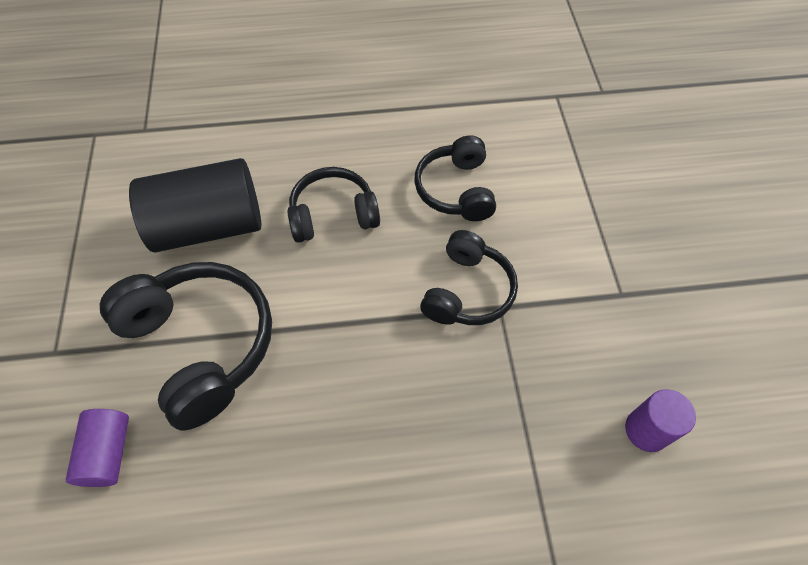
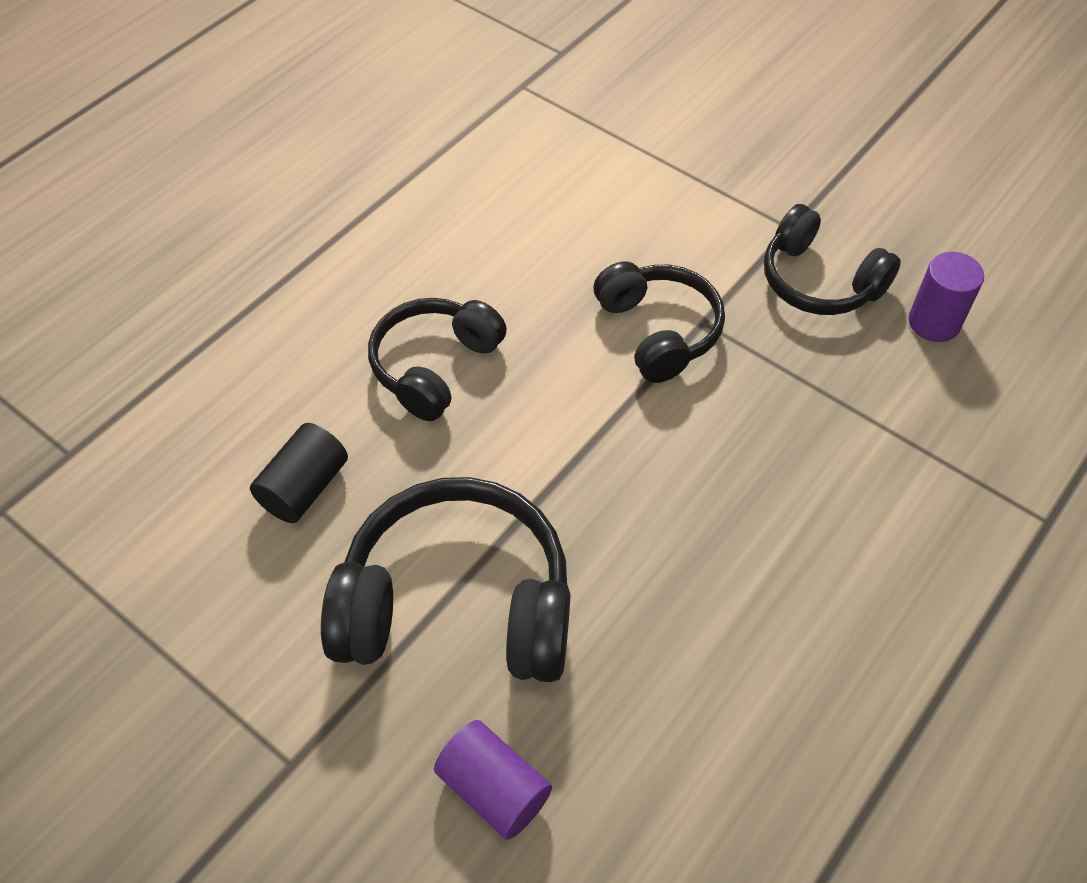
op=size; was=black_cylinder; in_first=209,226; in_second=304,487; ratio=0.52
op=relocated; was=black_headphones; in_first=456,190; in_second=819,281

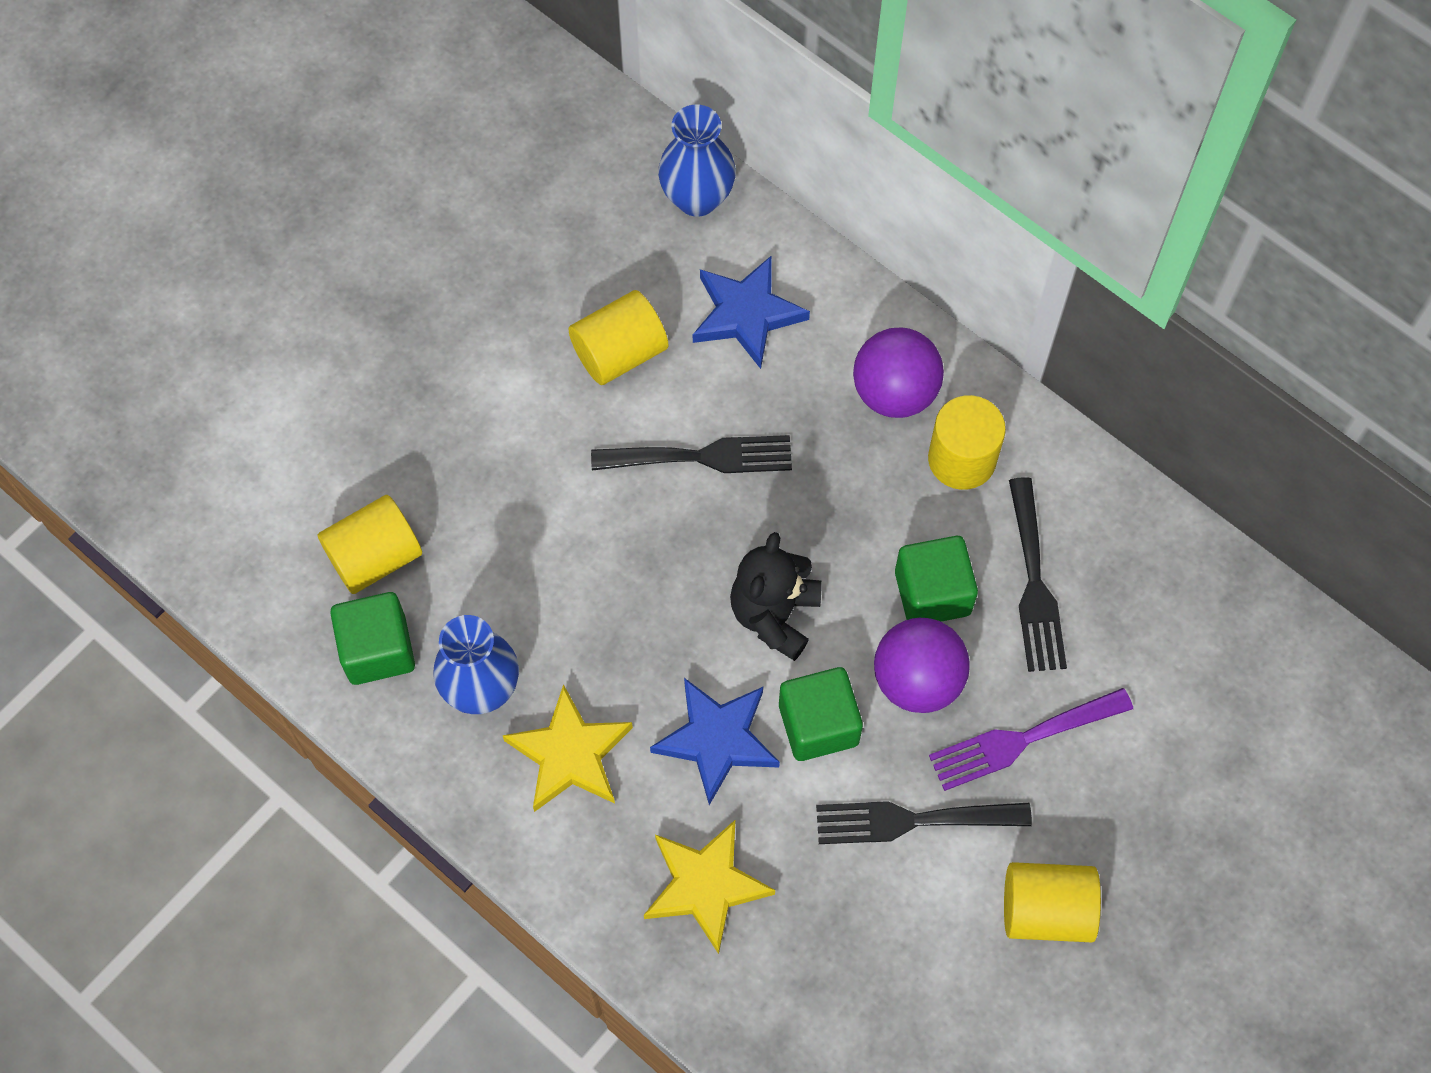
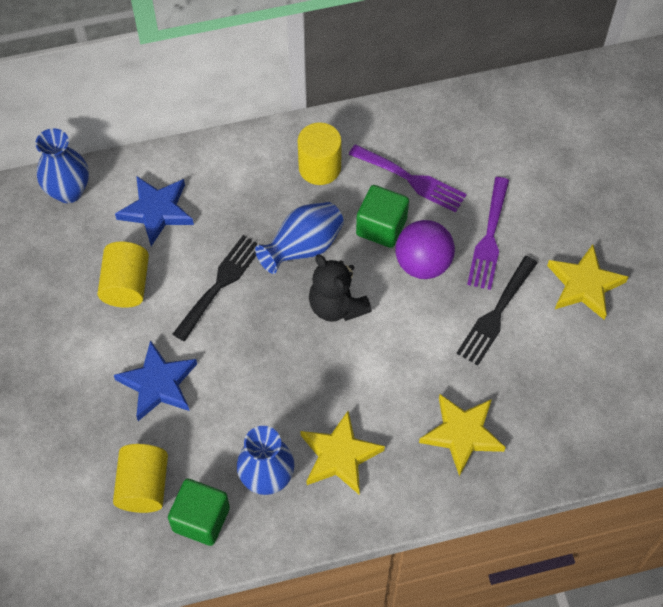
op=relocated; was=blue_star; in_first=717,739; in_second=158,384
op=appeared; now=blue_vase; in_second=303,248
op=colour; was=black_fork; now=purple_fork; in_first=1034,584; in_second=411,180
op=exchanged; was=yellow_cylinder; now=yellow_star; in_first=1046,910; in_second=584,285
op=missing; was=green_cube; in_first=818,724
op=missing; was=purple_ball; in_first=894,392

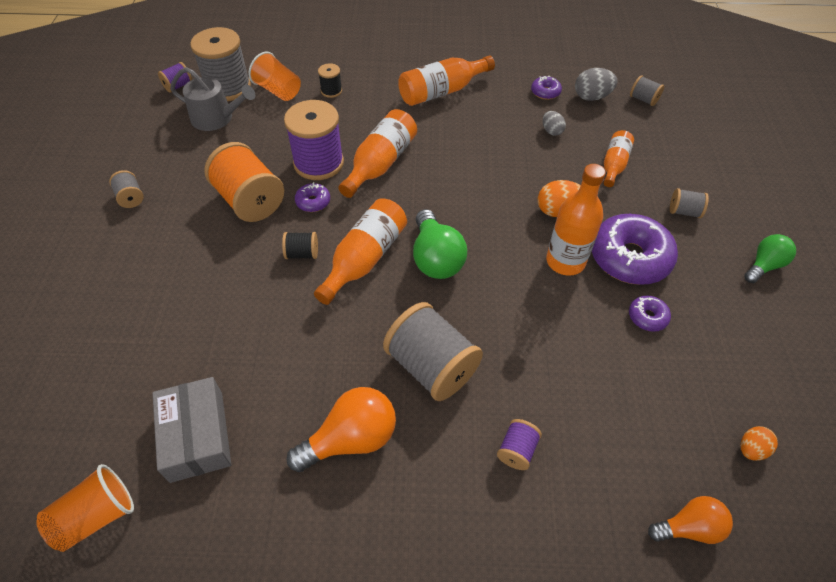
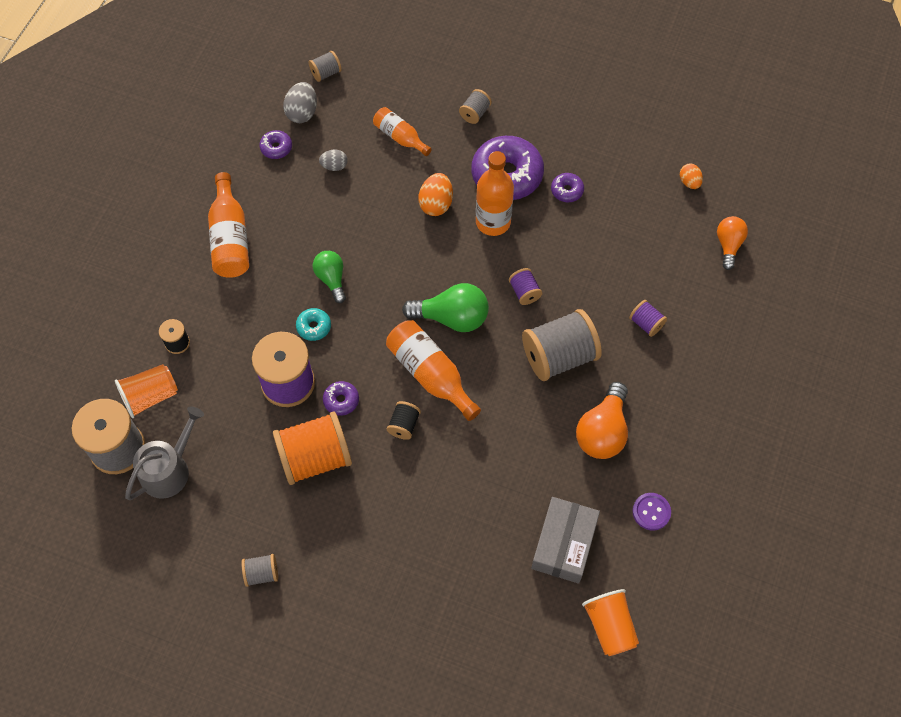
op=exchanged; was=orange_bottle; now=turquoise_donut; in_first=380,163; in_second=314,327
op=relocated; was=green_light_bulb; in_first=764,265; in_second=331,279
op=relocated; was=purple_spool; in_first=178,86; in_second=524,292
op=spun; was=grey_box; in_first=196,436; in_second=564,544; clockwise=-75
op=spun; was=orange_light_bulb; in_first=351,439; in_second=602,431; clockwise=-150
op=appeared; now=purple_button; in_second=651,512

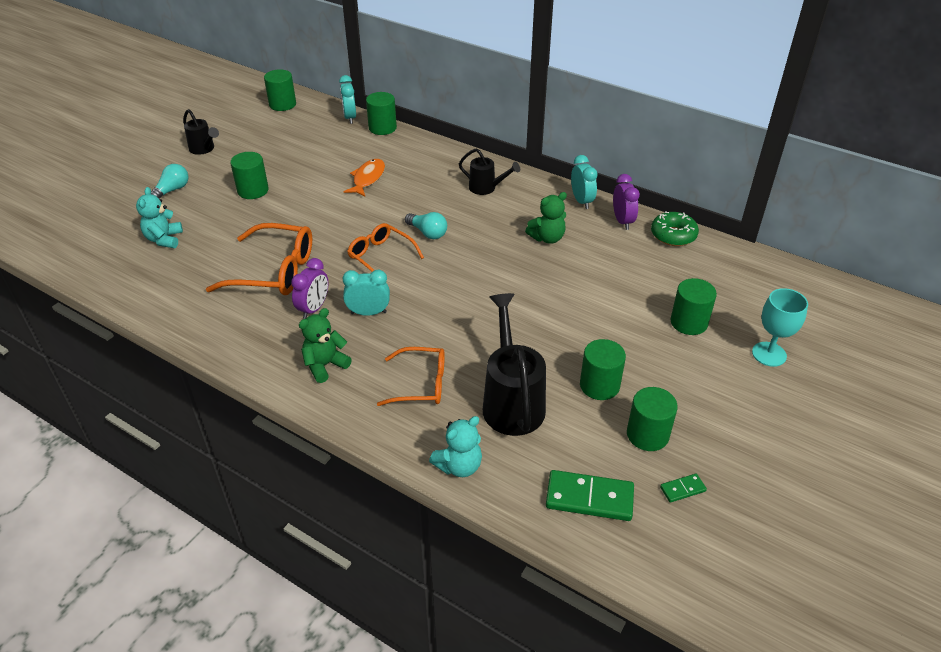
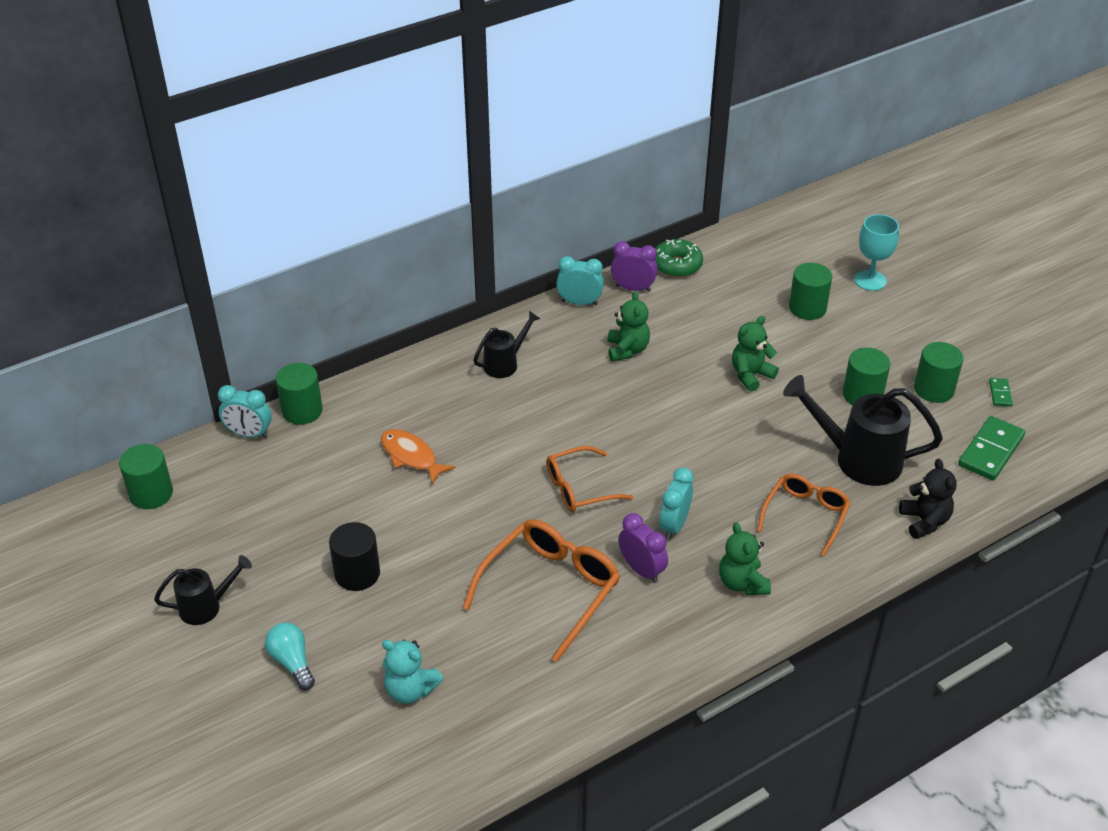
op=colour; was=green_cylinder; now=black_cylinder; in_first=253,190; in_second=357,574
op=appeared; now=green_teddy_bear; in_second=751,375
op=colour; was=turquoise_teddy_bear; now=black_teddy_bear; in_first=459,466; in_second=924,521
op=missing; was=turquoise_light_bulb; in_first=427,233

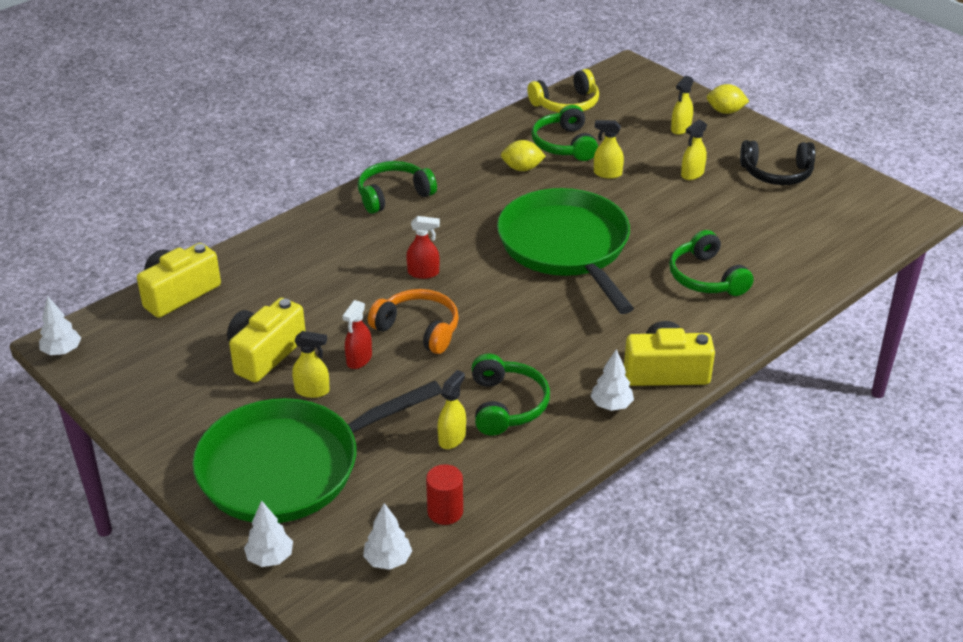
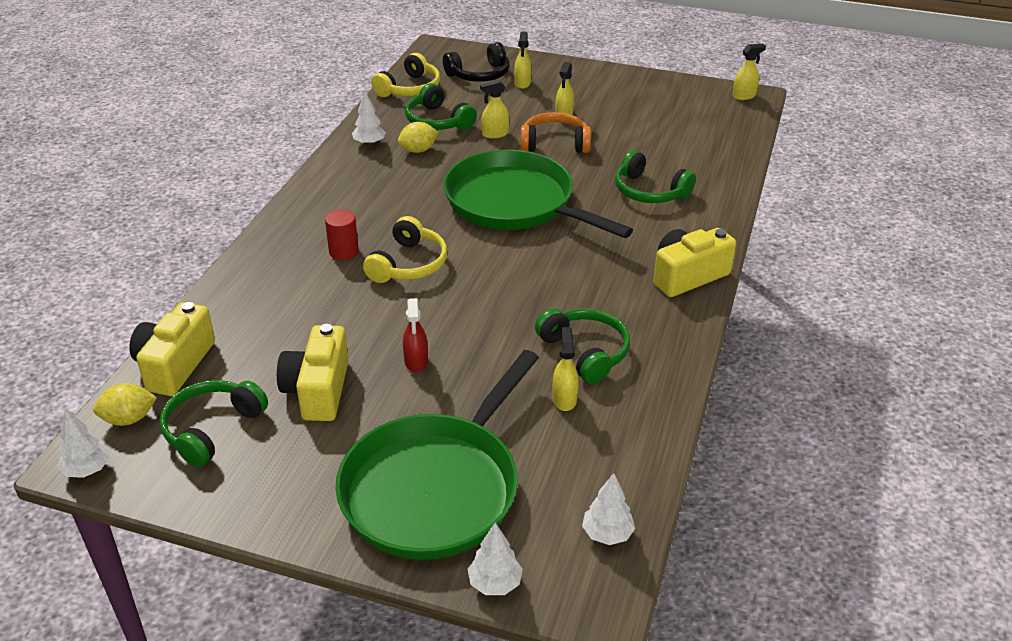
op=relocated; was=yellow_lemon; in_first=725,111; in_second=129,419
op=relocated; was=green_headphones; in_first=393,195; in_second=212,429
op=relocated; was=red_cylinder; in_first=445,512; in_second=343,252
op=relocated; was=white_tree; in_first=611,405; in_second=369,143
op=exchanged; was=red_spray_bottle; now=yellow_headphones; in_first=423,273; in_second=408,264
op=relocated; was=black_headphones; in_first=777,173; in_second=479,74
op=relocated; was=orange_headphones; in_first=418,329; in_second=554,143
op=relocated; was=yellow_spray_bottle; in_first=312,391; in_second=744,96

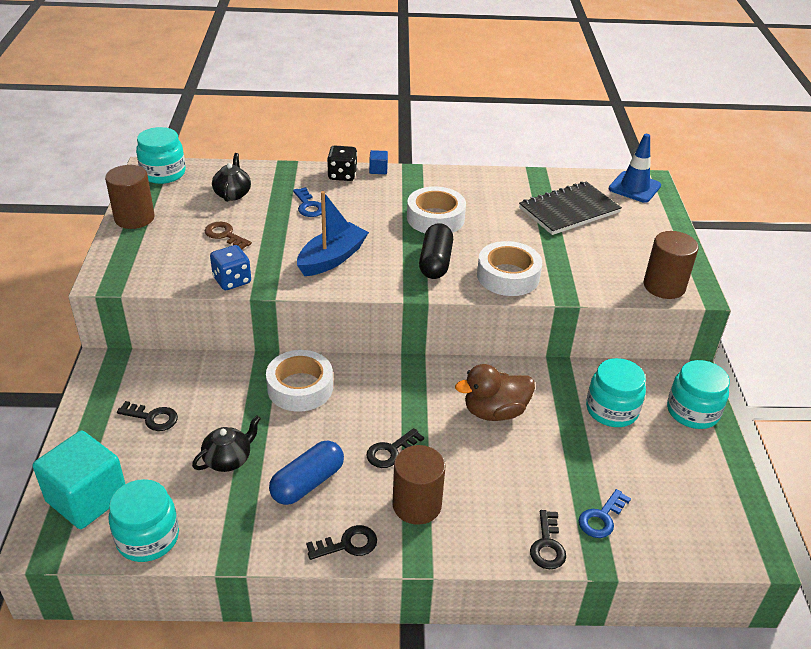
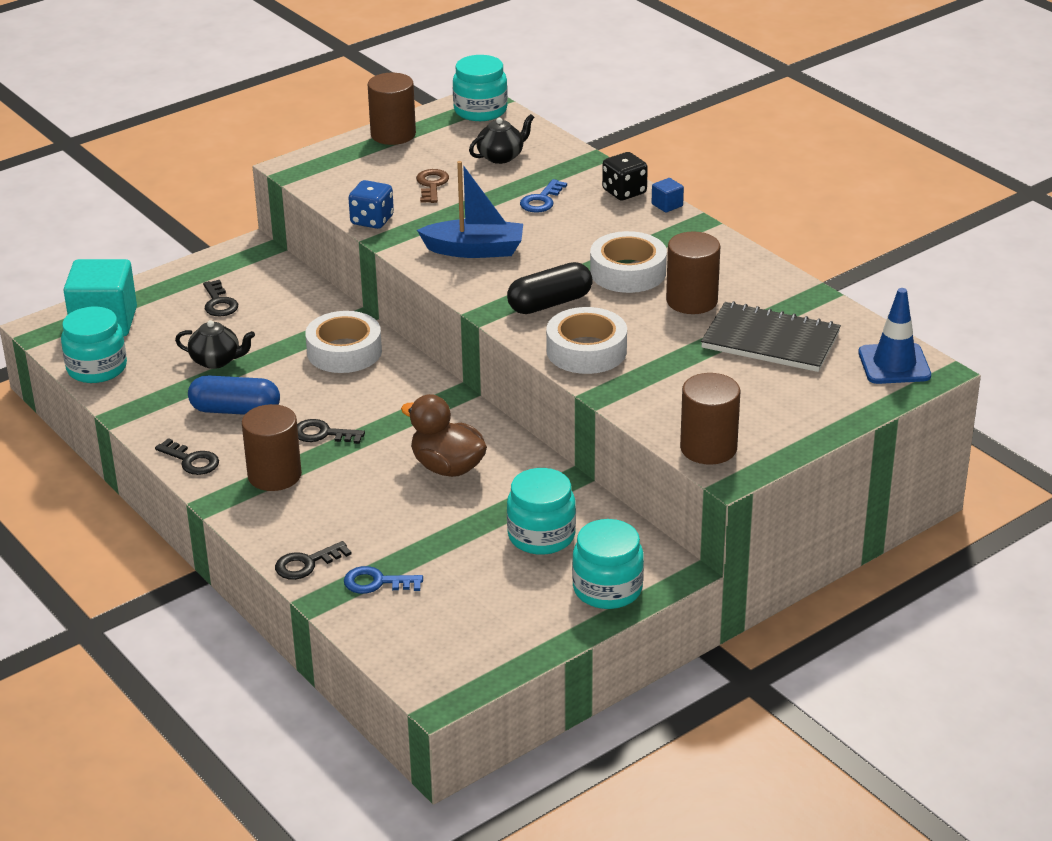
op=appeared; now=brown_cylinder; in_second=691,301

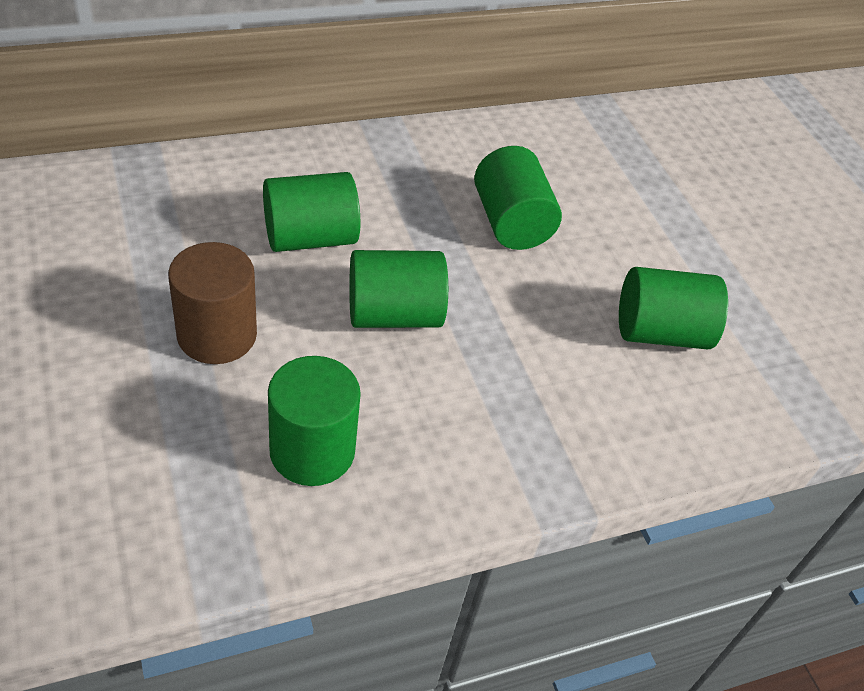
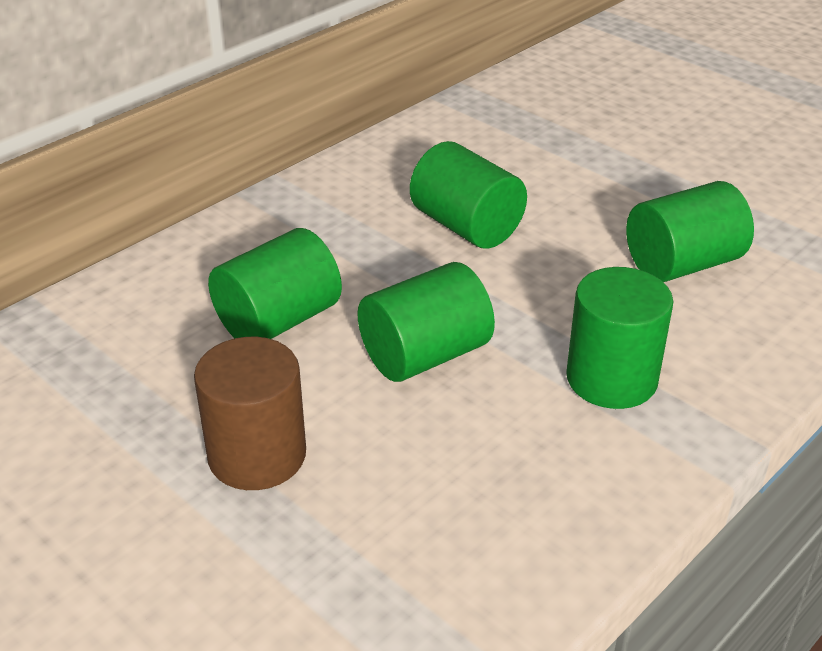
op=relocated; was=green_cylinder; in_first=312,451; in_second=611,379

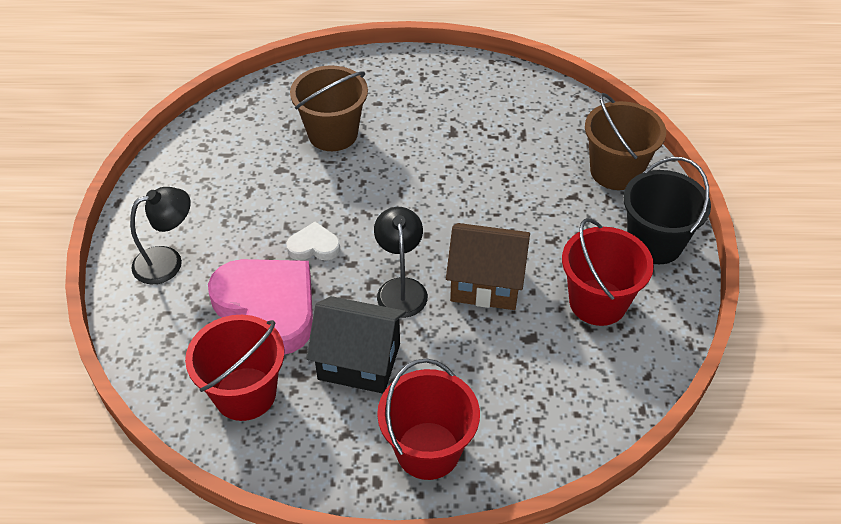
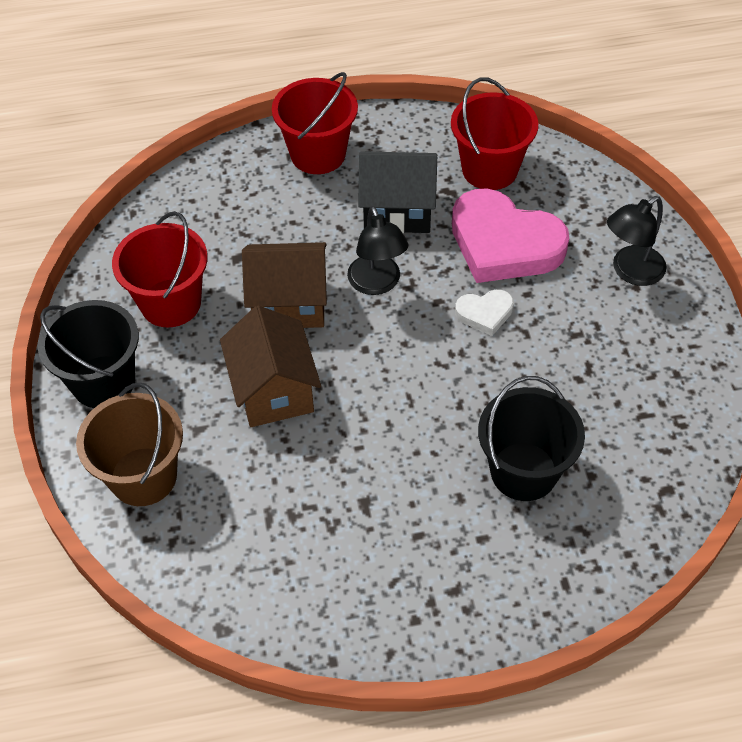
op=appeared; now=brown_house; in_second=274,390
op=colour; was=brown_bucket; now=black_bucket; in_first=333,134; in_second=523,471

